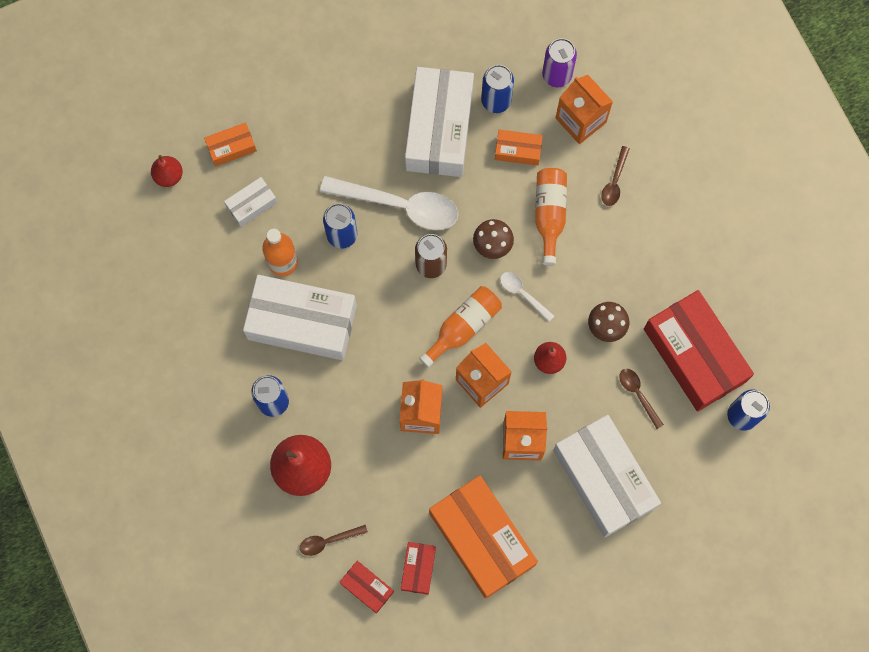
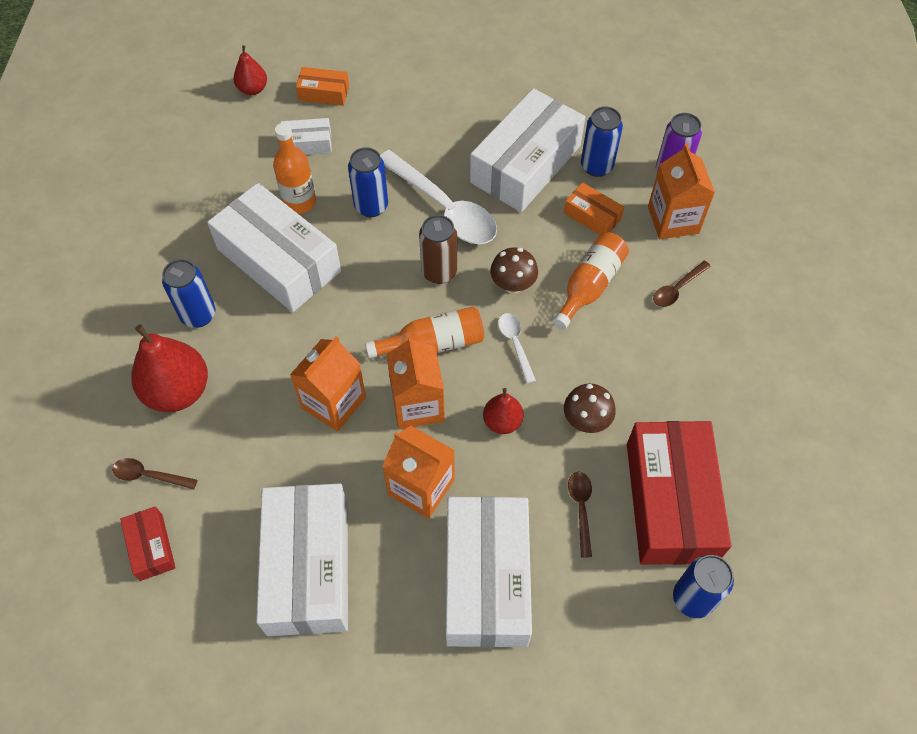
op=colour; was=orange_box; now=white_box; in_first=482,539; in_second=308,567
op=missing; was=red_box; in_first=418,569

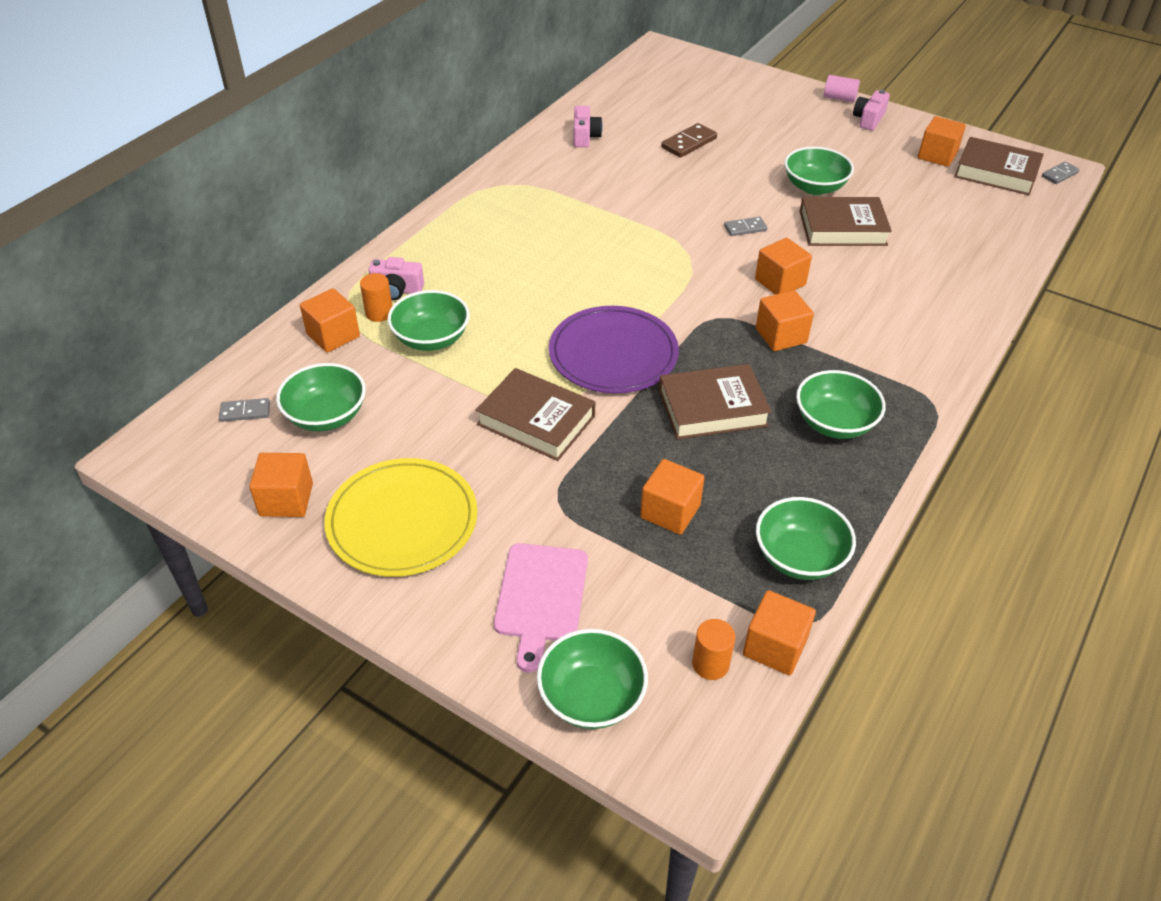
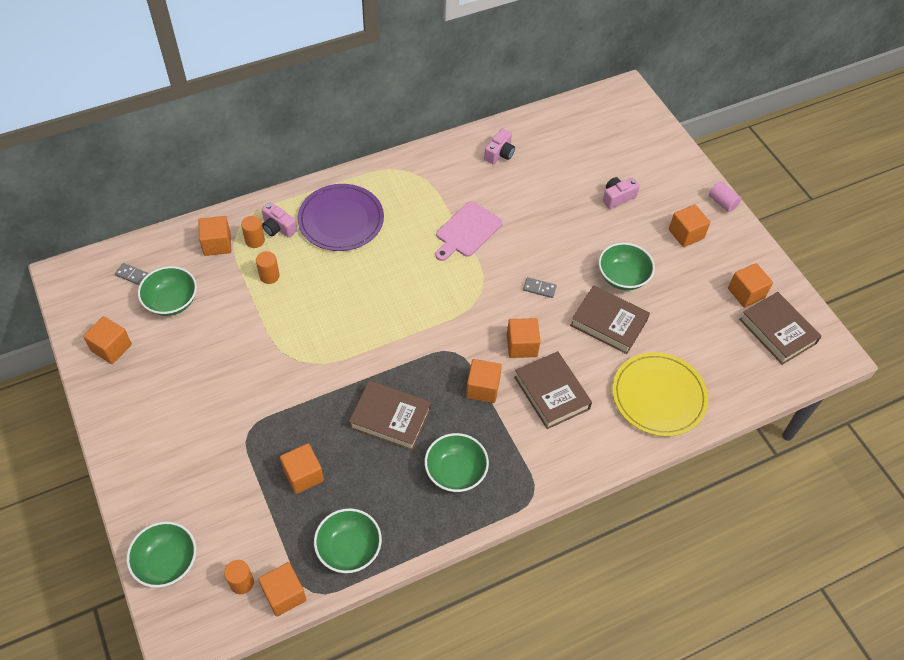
op=exchanged; was=green_bowl; now=orange_cylinder; in_first=431,339; in_second=269,276
op=relocated; was=purple_plate; in_first=613,354; in_second=341,220
op=relocated; was=pink_cutting_board; in_first=541,597; in_second=467,231
op=relocated; was=brown_book; in_first=536,420; in_second=551,393
op=relocated; was=pink_camera; in_first=868,119; in_second=617,197
op=relocated; was=yellow_plate; in_first=402,520; in_second=659,396
op=appeared; now=orange_cube; in_second=686,234
op=missing; was=brown_domino; in_first=689,143
op=missing; was=grey_domino; in_first=1059,174

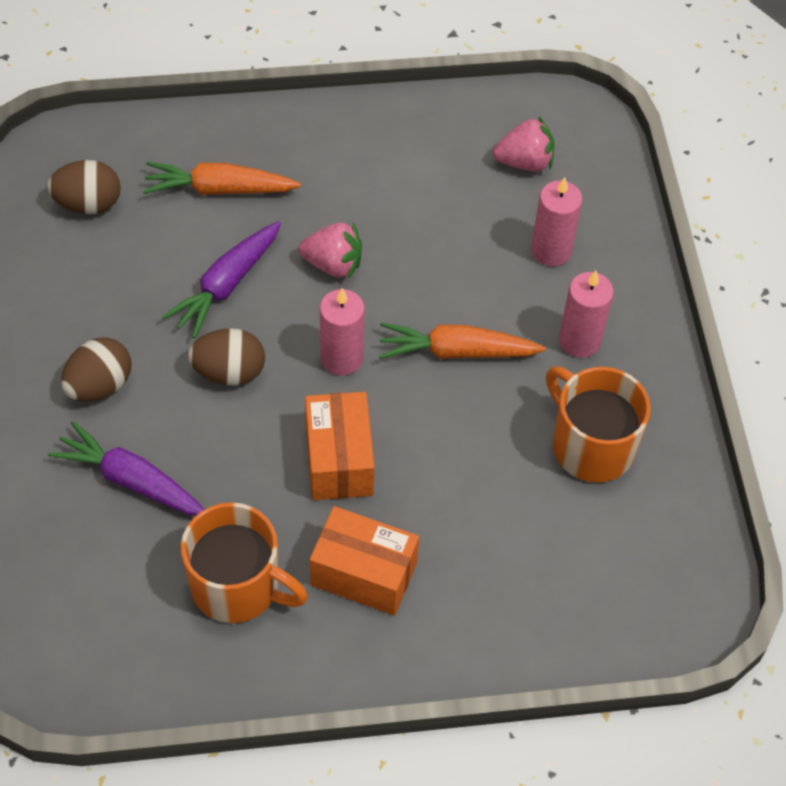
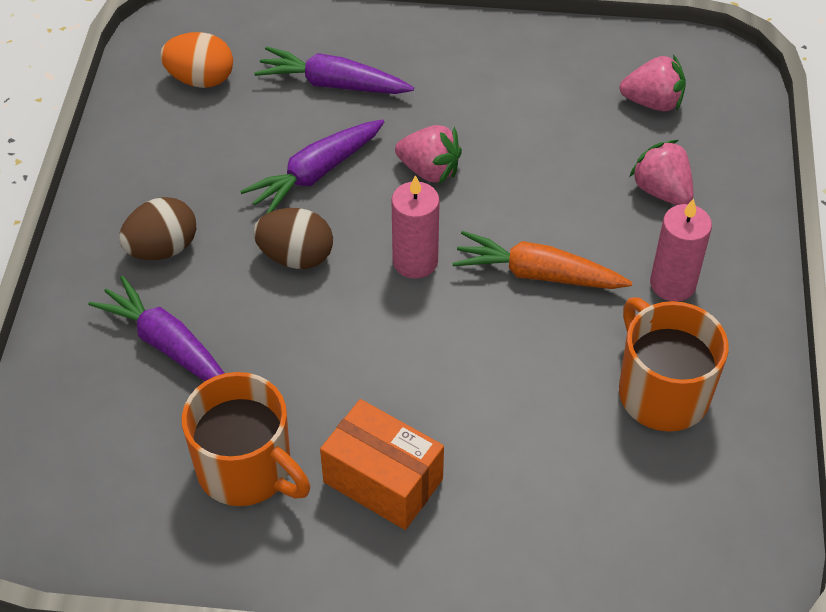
op=colour; was=brown_egg; now=orange_egg; in_first=88,204; in_second=201,79
op=colour; was=orange_carrot; now=purple_carrot; in_first=219,189; in_second=333,84
op=exchanged; was=pink_candle; now=pink_strawberry; in_first=551,250; in_second=661,191
op=missing; was=orange_box; in_first=339,460

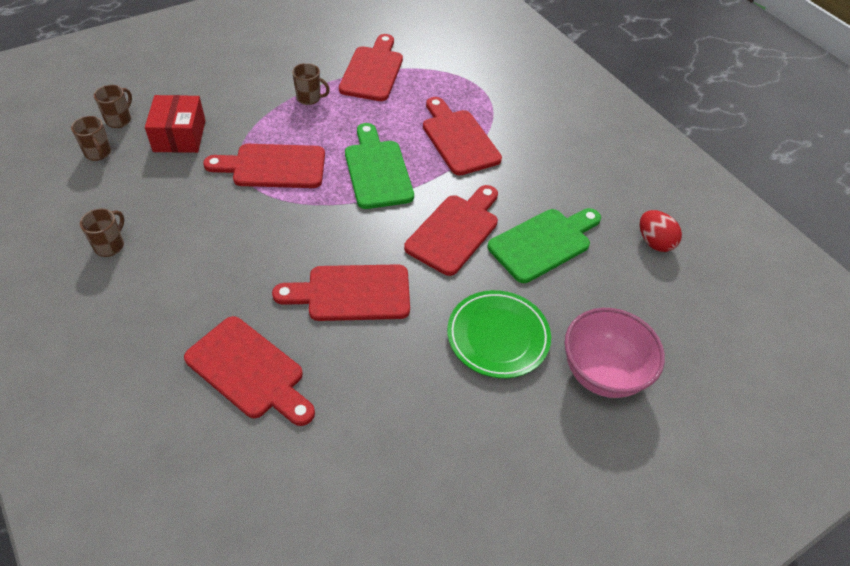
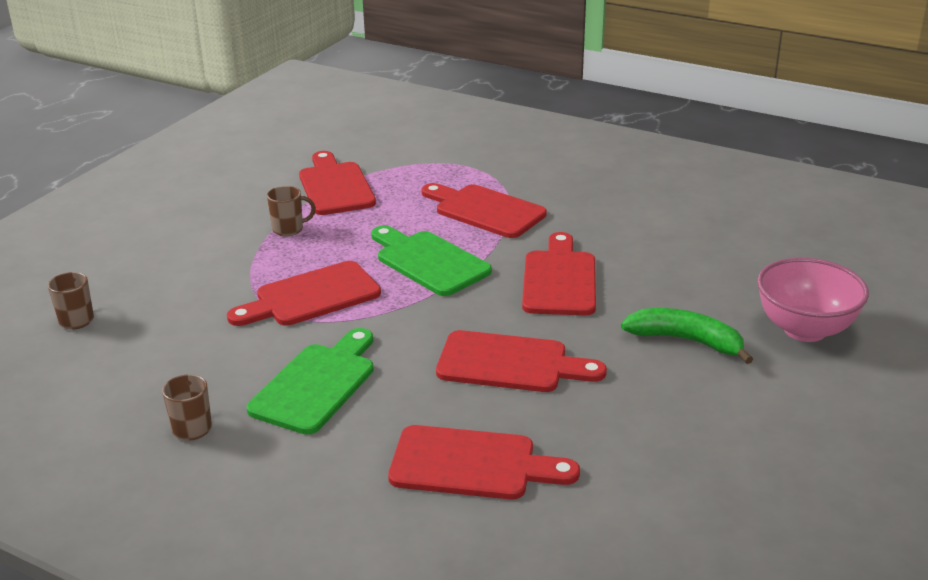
op=relocated; was=green_cutting_board; in_first=543,243; in_second=317,384
op=spun; was=red_cutting_board; in_first=352,293; in_second=510,363; clockwise=-135
op=exchanged; was=green_plate; now=green_banana; in_first=498,337; in_second=686,341
op=missing; was=brown_mug; in_first=98,153
op=missing; was=red_box; in_first=179,136
op=missing; was=red_egg; in_first=654,242

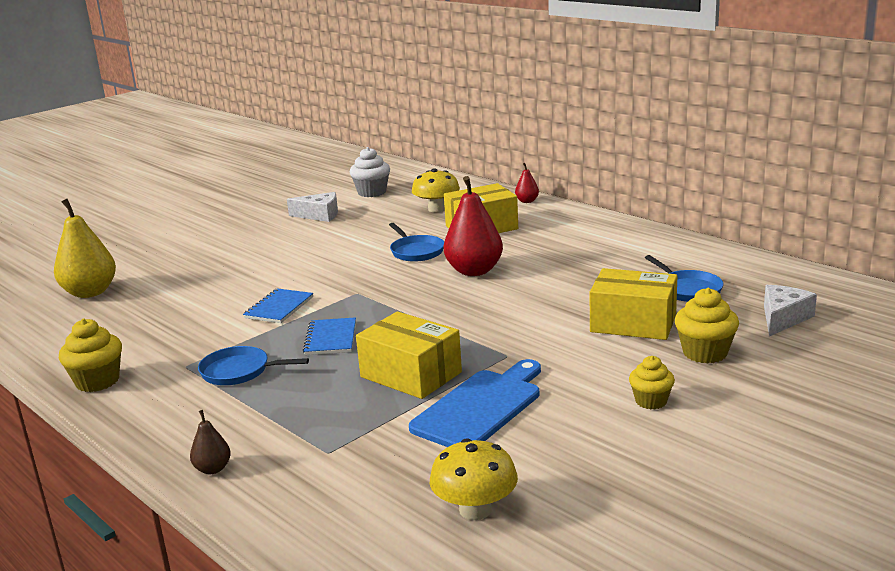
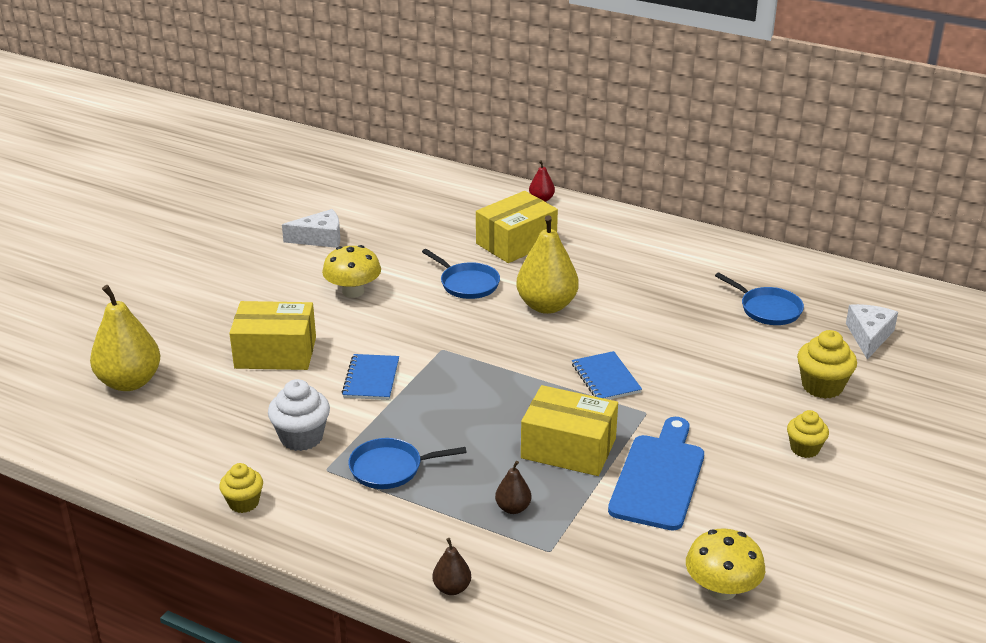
op=size; was=yellow_cupcake; in_first=97,381; in_second=243,503; ratio=0.66
op=relocated; was=yellow_box; in_first=633,323; in_second=275,353
op=relocated; was=white_cupcake; in_first=372,192; in_second=301,437
op=relocated; was=yellow_mushroom; in_first=437,209; in_second=353,291
op=appeared; now=brown_pear; in_second=513,508
op=colour; was=red_pear; now=yellow_pear; in_first=474,271; in_second=546,306
op=relocated; was=blue_notebook; in_first=331,338; in_second=606,378

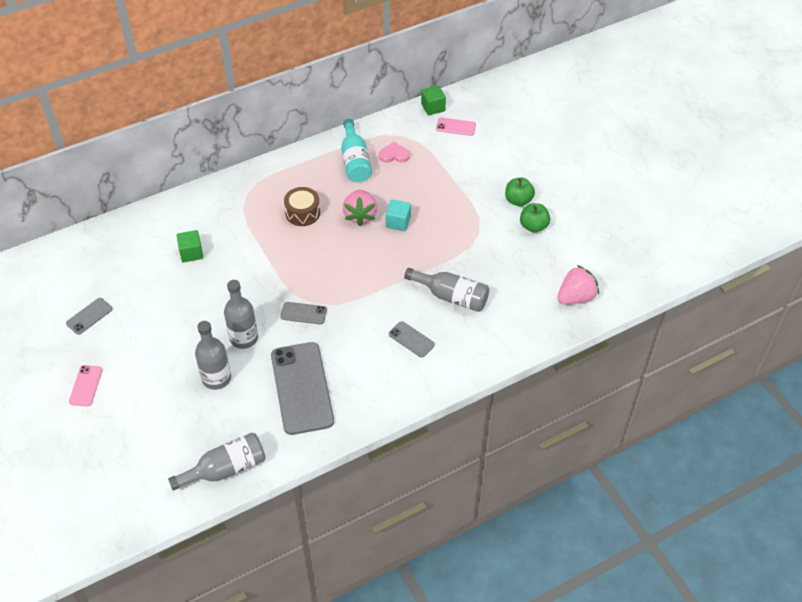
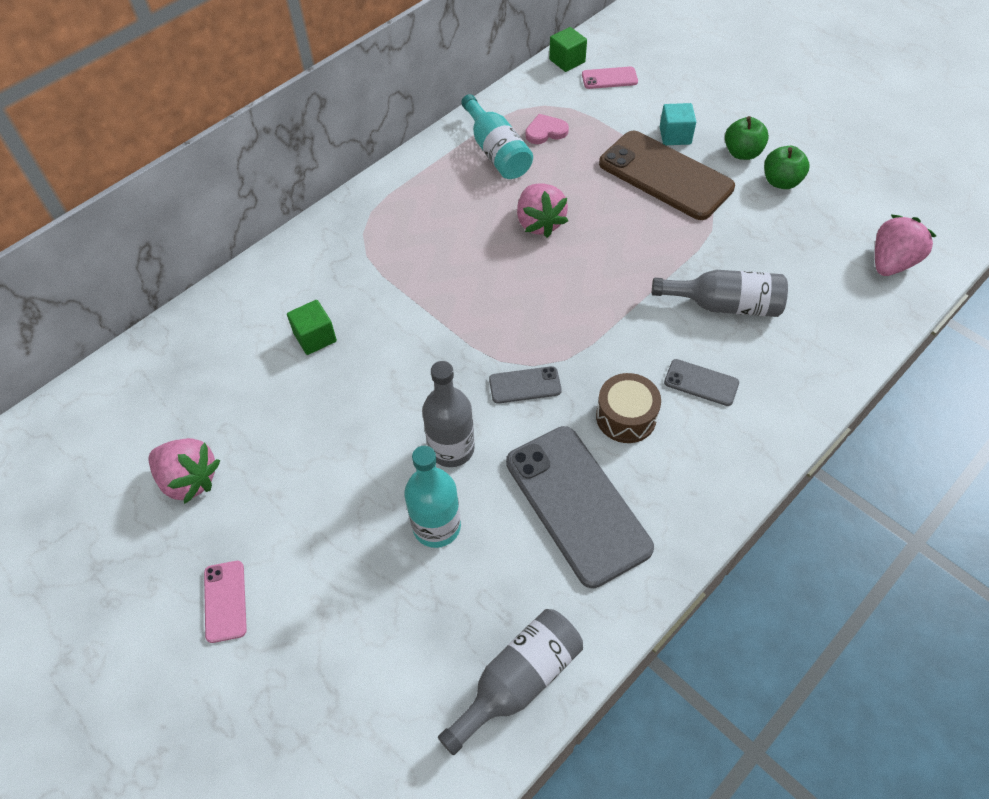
op=exchanged; was=grey_phone; now=pink_strawberry; in_first=89,316; in_second=189,479
op=colour; was=grey_bottle; now=turquoise_bottle; in_first=216,378; in_second=436,526
op=relocated; was=brown_drum; in_first=302,213; in_second=626,417
op=appeared; now=brown_phone; in_second=665,176
op=relocated; was=turquoise_cube; in_first=398,222; in_second=675,136

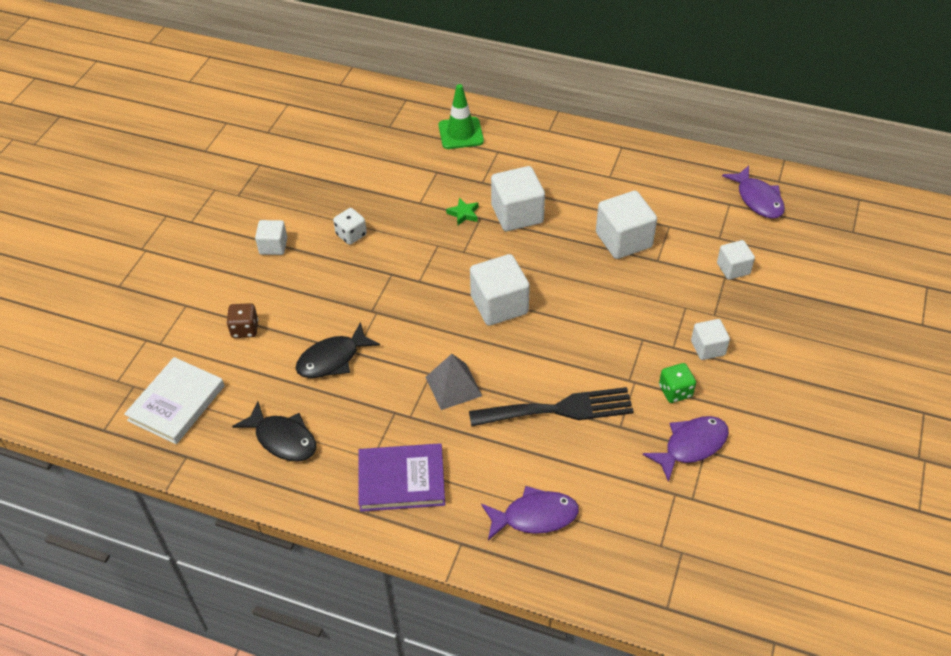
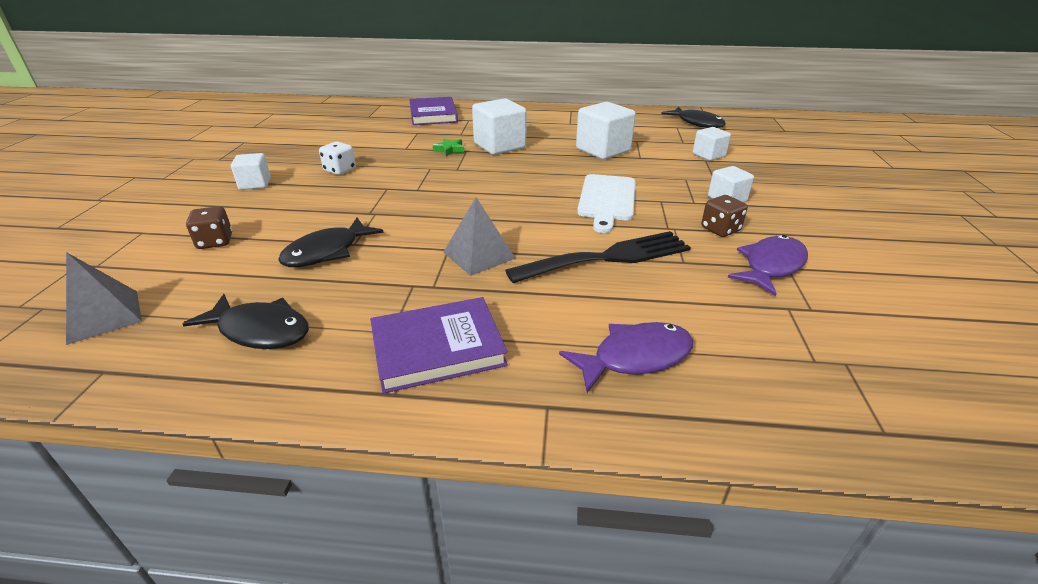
op=exchanged; was=white_book; now=grey_pyramid; in_first=176,403; in_second=103,316
op=exchanged; was=green_traffic_cone; now=purple_book; in_first=461,133; in_second=433,114
op=appeared; now=white_cutting_board; in_second=606,200
op=colour; was=purple_fish; now=black_fish; in_first=757,199; in_second=697,123
op=colour; was=green_dice; now=brown_dice; in_first=675,391; in_second=720,229
op=missing; was=white_cube; in_first=499,305

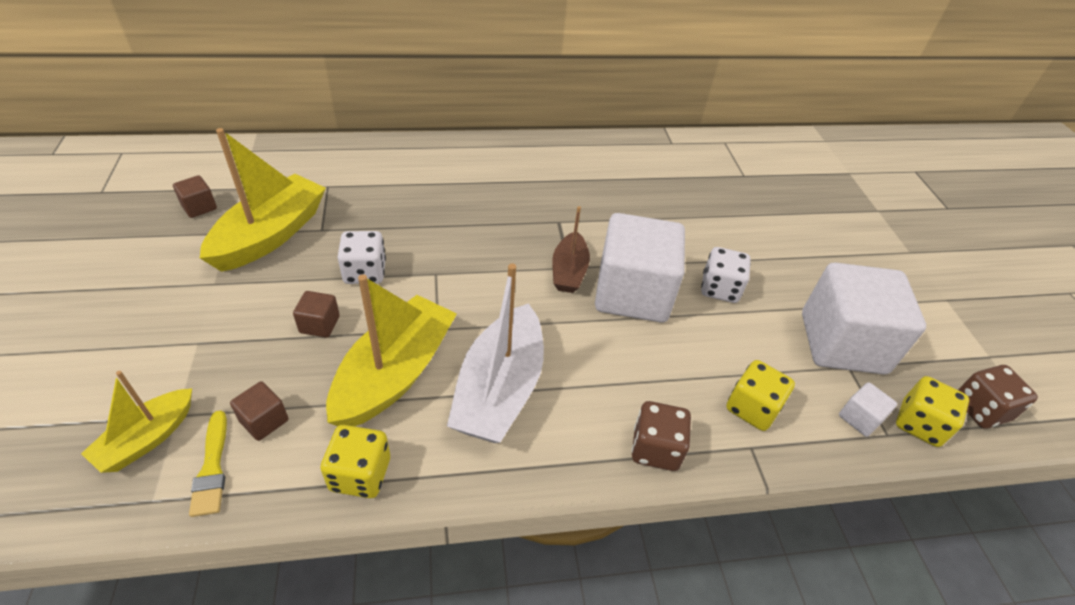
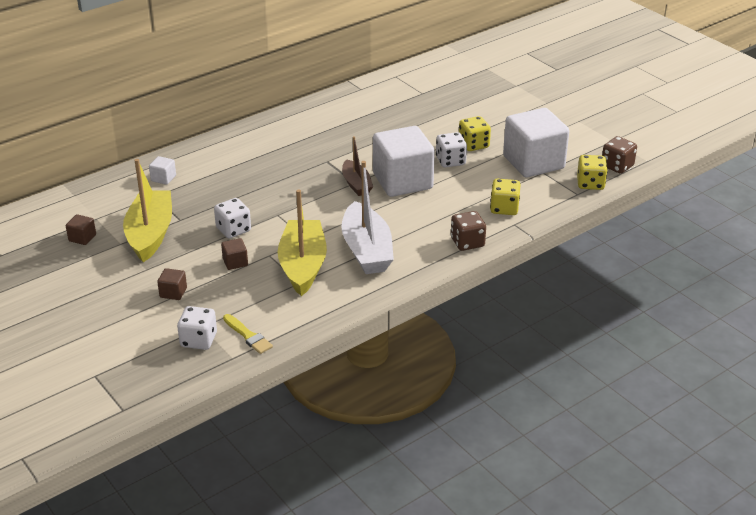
op=relocated; was=white_cube; in_first=860,418; in_second=163,178
op=relocated; was=brown_cube; in_first=264,420; in_second=173,292
op=exchanged; was=yellow_boat; now=white_dice; in_first=147,439; in_second=198,340
op=relocated; was=yellow_dice; in_first=360,474; in_second=473,145

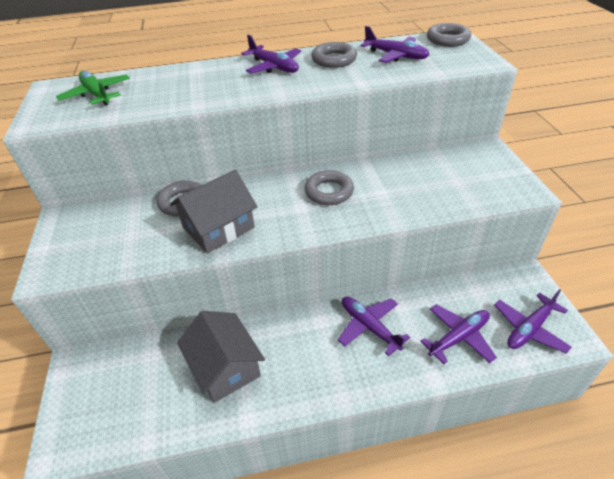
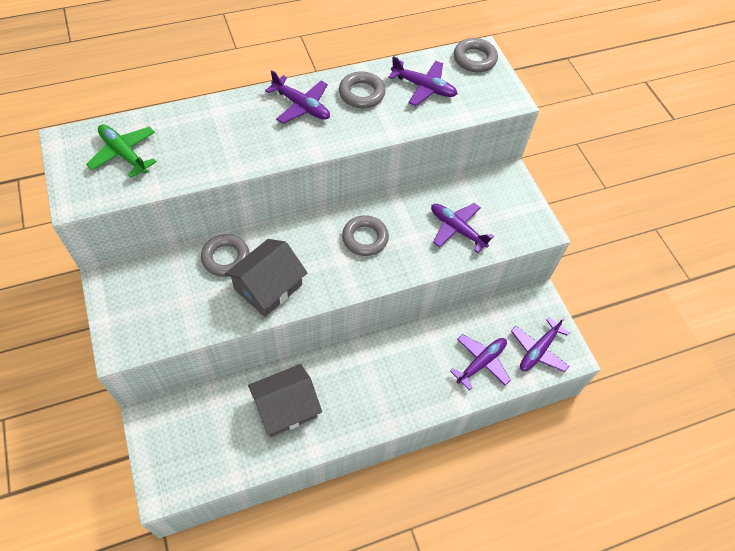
op=spun; was=grey_house; in_first=225,367; in_second=286,407; clockwise=-75
op=relocated; was=purple_plane; in_first=369,327; in_second=457,229

